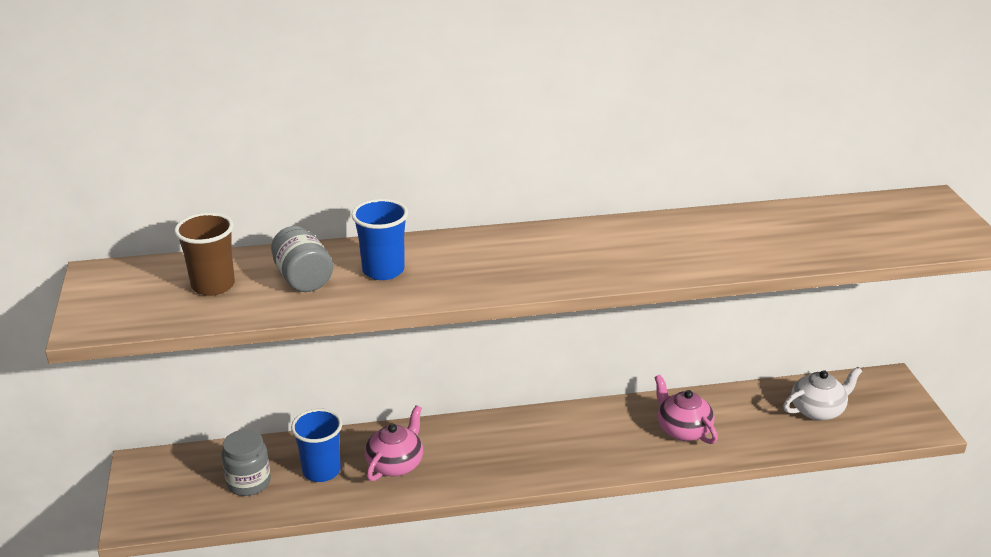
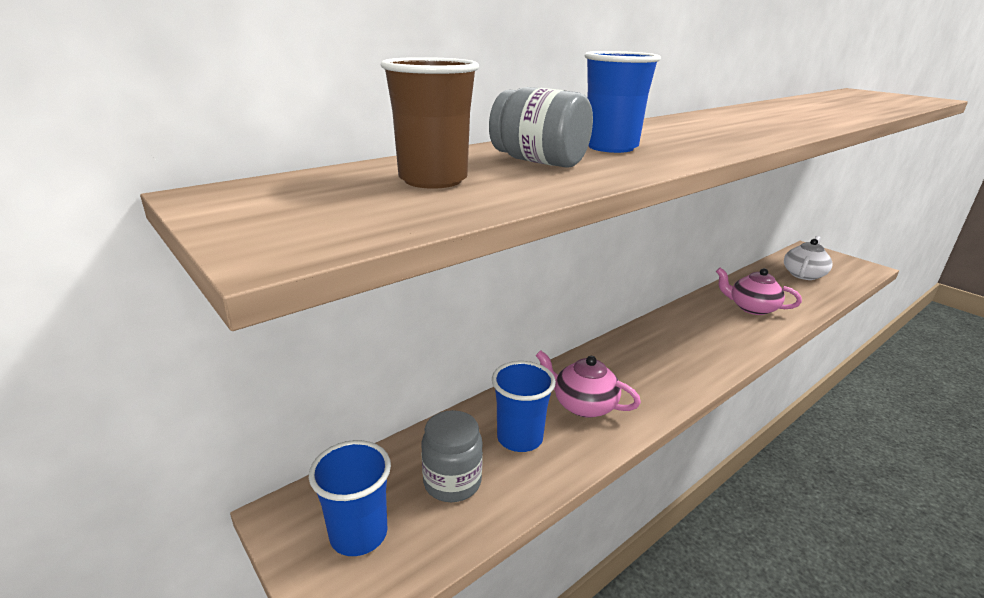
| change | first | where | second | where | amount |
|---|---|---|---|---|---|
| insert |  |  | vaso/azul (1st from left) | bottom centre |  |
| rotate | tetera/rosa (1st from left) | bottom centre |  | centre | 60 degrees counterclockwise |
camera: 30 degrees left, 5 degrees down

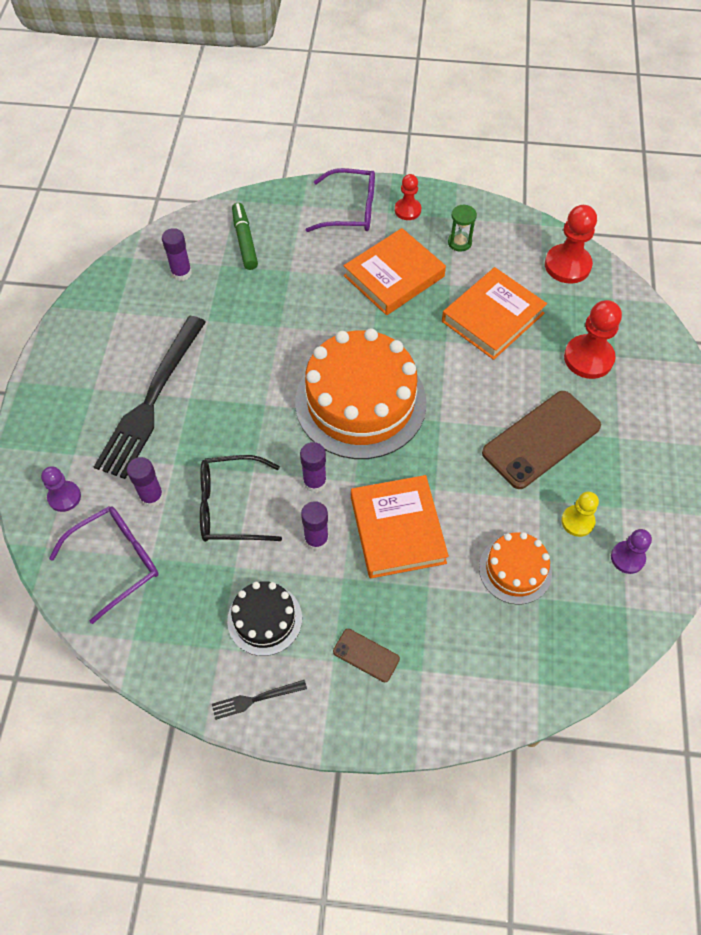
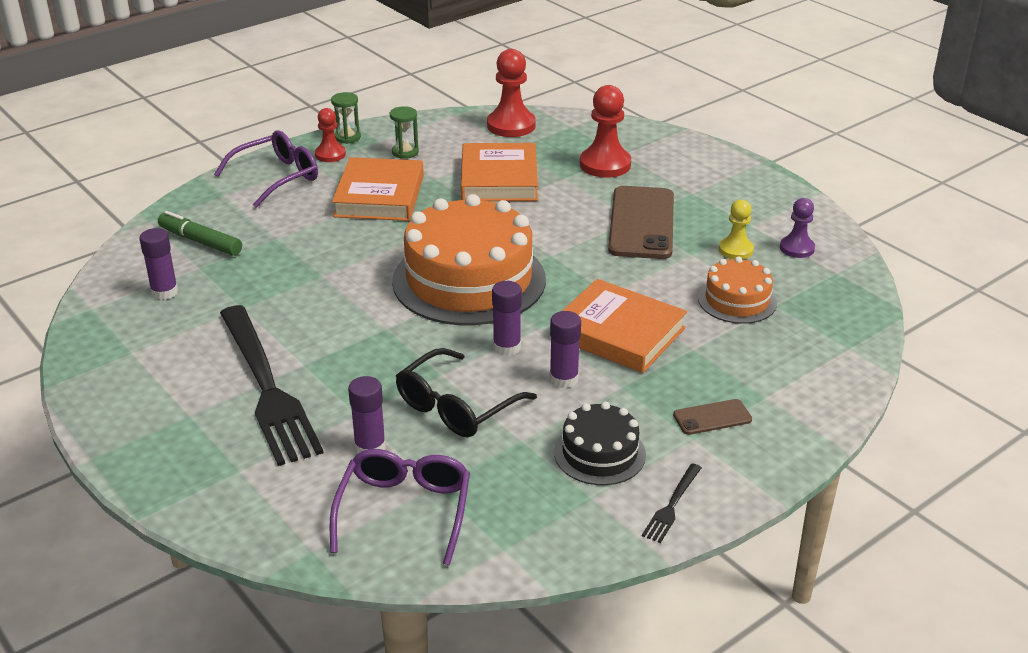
| change | first | where | second | where | amount |
|---|---|---|---|---|---|
| delete | peón/morado (1st from left) | middle left |  |  |  |
| insert |  |  | reloj de arena/verde (1st from left) | top centre |  |
camera: 45 degrees left, 25 degrees down

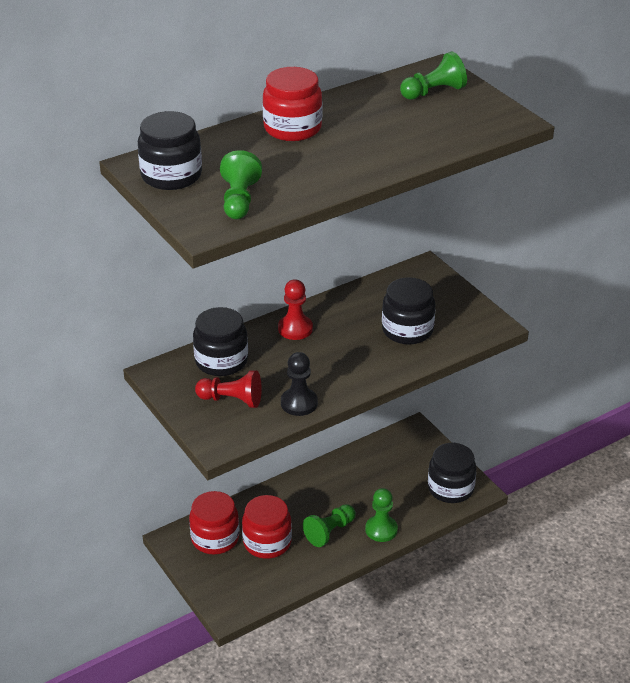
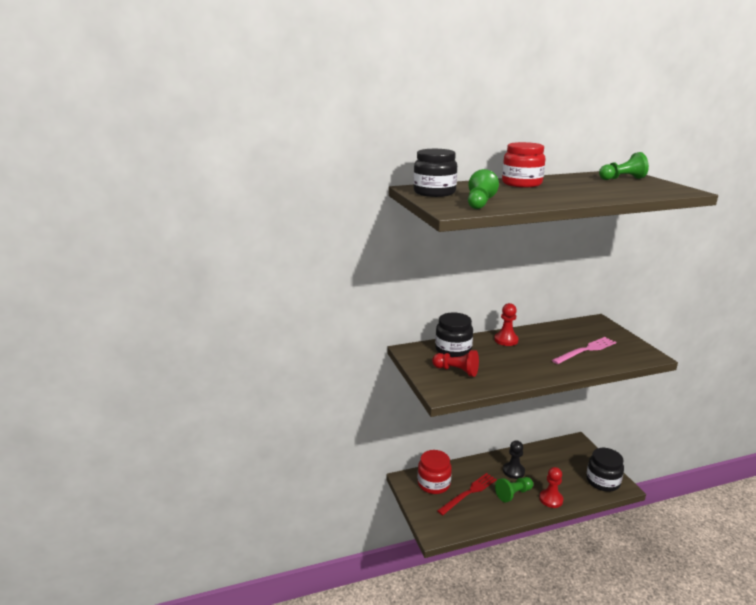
| change | first | where | second | where | amount |
|---|---|---|---|---|---|
| move | peón/negro | centre |  | bottom right |  |
| replace | tarro/rojo (2nd from left) | bottom centre | tenedor/rojo | bottom centre |  |
| replace | tarro/negro (3rd from left) | centre | tenedor/rosa | middle right |  |
| recolor | peón/verde (3rd from left) | bottom centre | peón/rojo (3rd from left) | bottom right |  |
camera: 15 degrees right, 15 degrees down

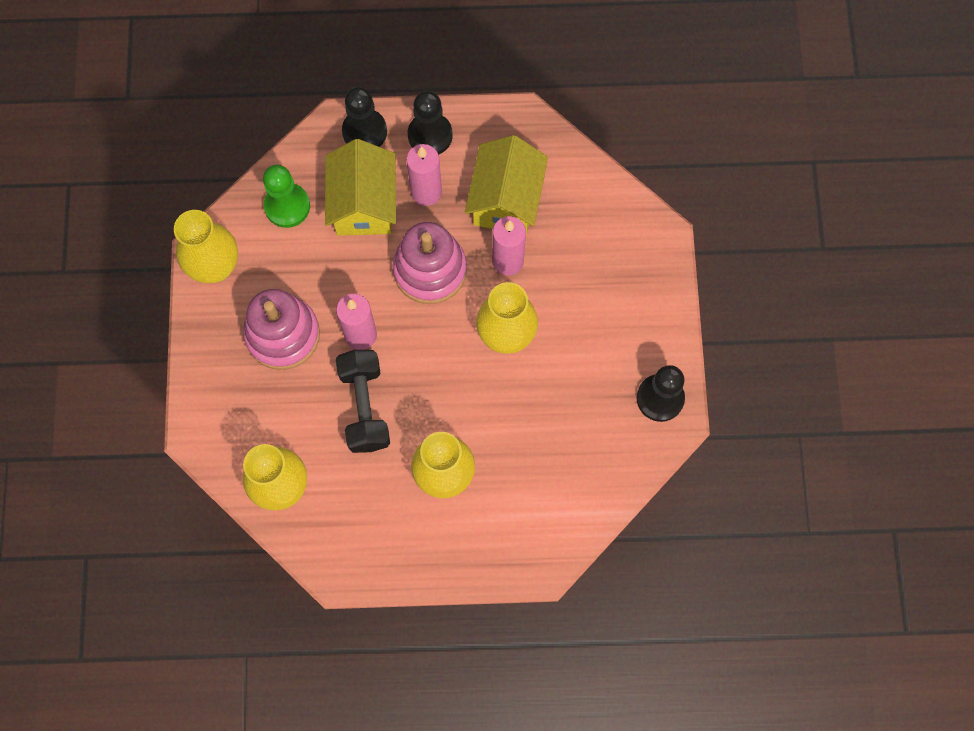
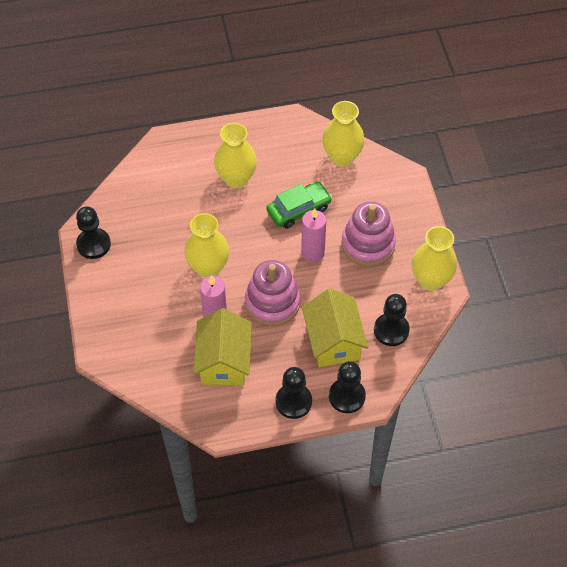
| change | first | where | second | where | amount |
|---|---|---|---|---|---|
| delete | vela/rosa (2nd from left) | top centre |  |  |  |
| replace | mancuerna/negro | centre | coche/verde | centre |  |
| recolor | peón/verde | top left | peón/negro (4th from left) | middle right |  |
camera: 170 degrees right, 15 degrees down

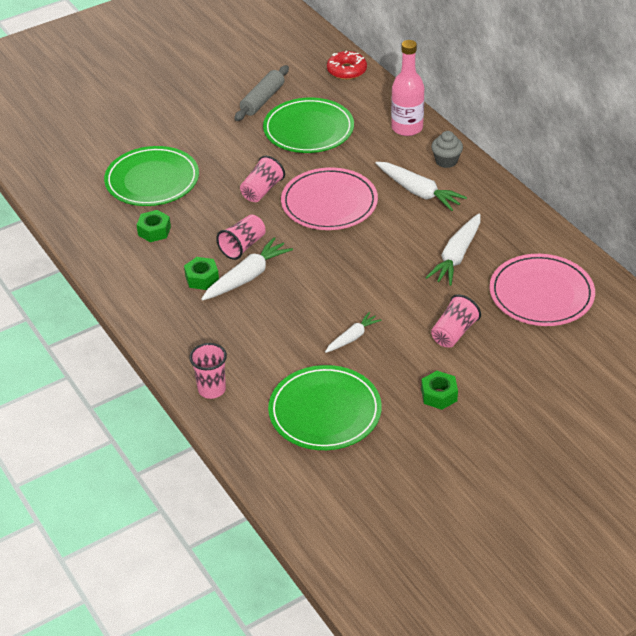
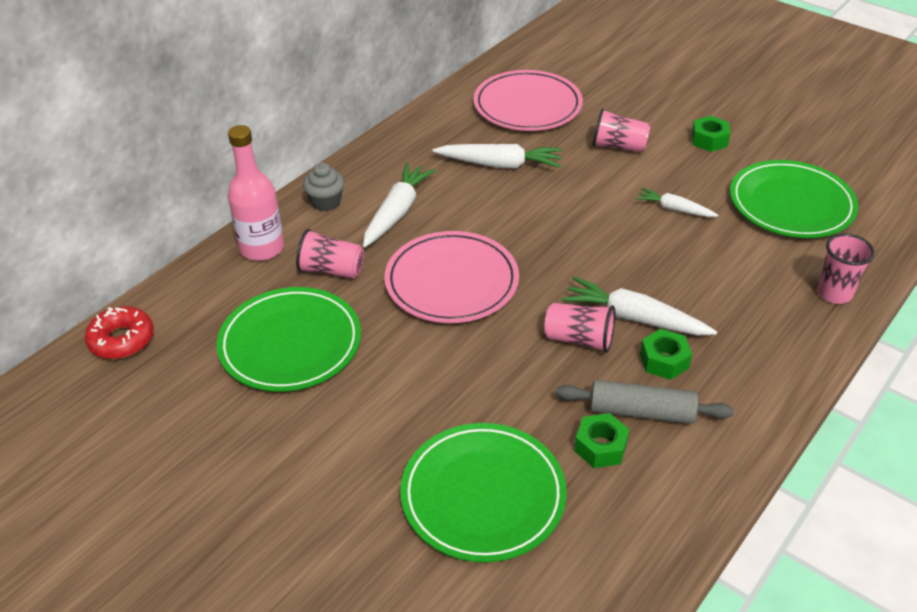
| change | first | where | second | where | amount |
|---|---|---|---|---|---|
| move | rodillo/gris | top centre |  | middle right |  |
| move | vaso/rosa (3rd from left in the first image) | top centre | vaso/rosa (1st from left) | centre |  |
camera: 110 degrees left, 0 degrees up

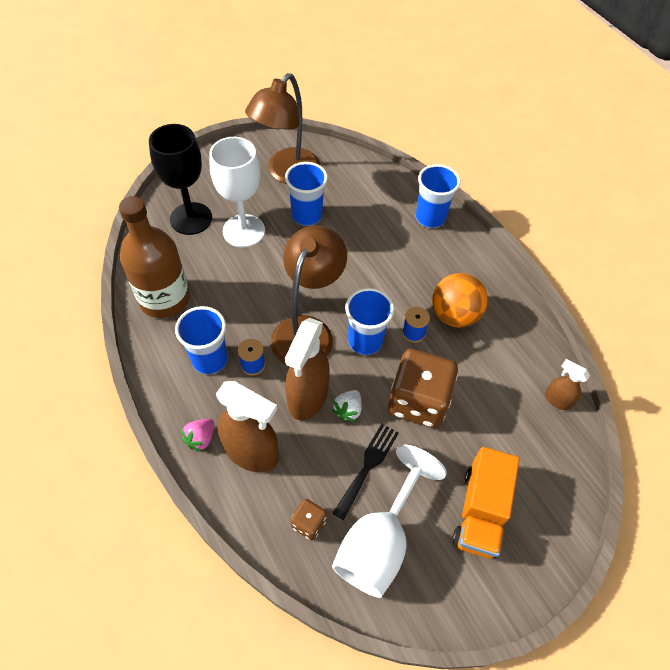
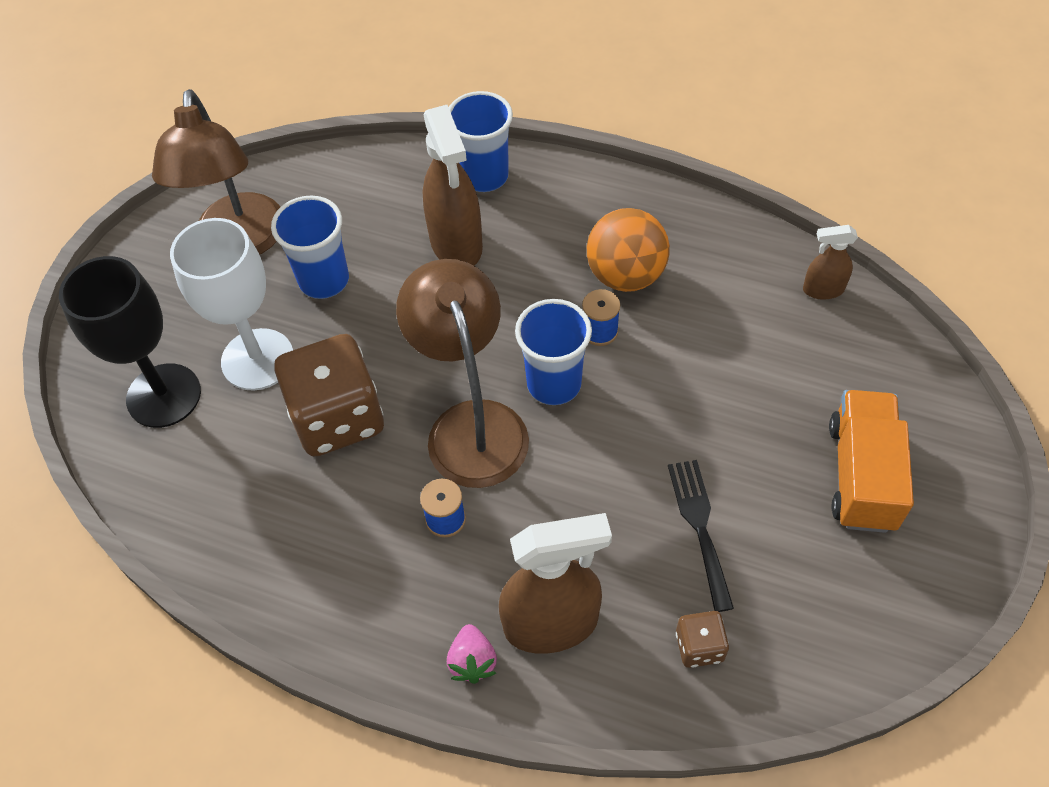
| change | first | where | second | where | amount |
|---|---|---|---|---|---|
| delete | botella/marrón | middle left |  |  |  |
| delete | vaso/azul (1st from left) | middle left |  |  |  |
| delete | fresa/blanco | centre |  |  |  |
| delete | copa/blanco (2nd from left) | bottom centre |  |  |  |
| move | pulverizador/marrón (2nd from left in the first image) | centre | pulverizador/marrón (1st from left) | top centre |  |
| move | dado/marrón (2nd from left in the first image) | centre | dado/marrón (1st from left) | middle left |  |
| rotate | camión/naranja | bottom right |  | middle right | 150 degrees counterclockwise |
camera: 35 degrees left, 0 degrees up

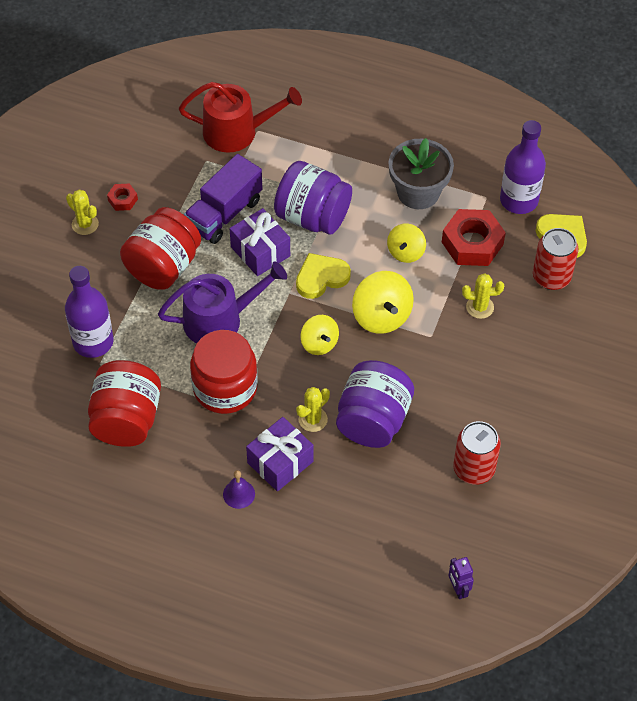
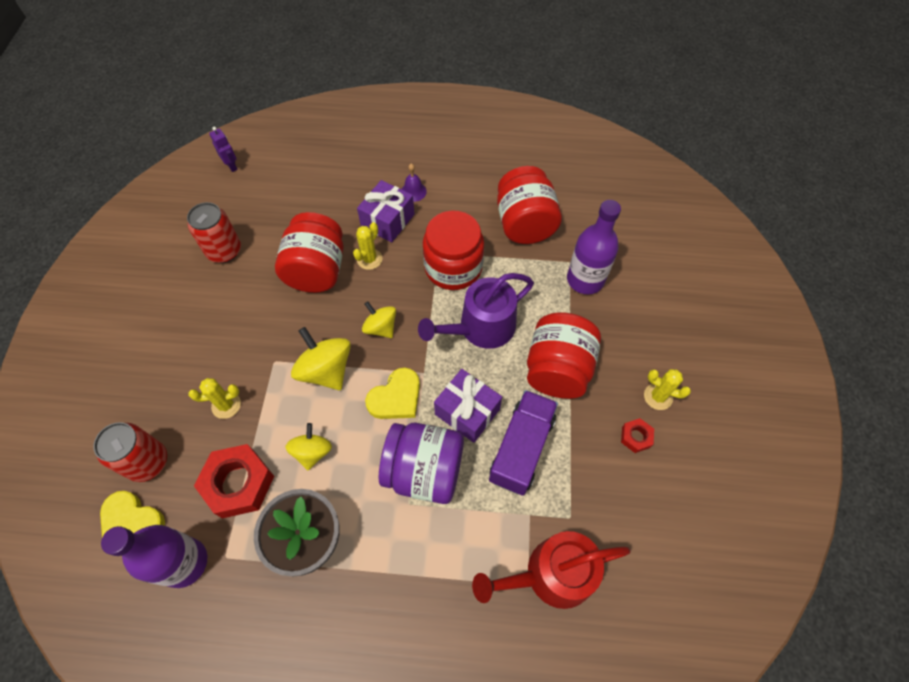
| change | first | where | second | where | amount |
|---|---|---|---|---|---|
| recolor | tarro/morado (2nd from left) | centre | tarro/rojo (1st from left) | centre |  |
camera: 165 degrees right, 5 degrees up

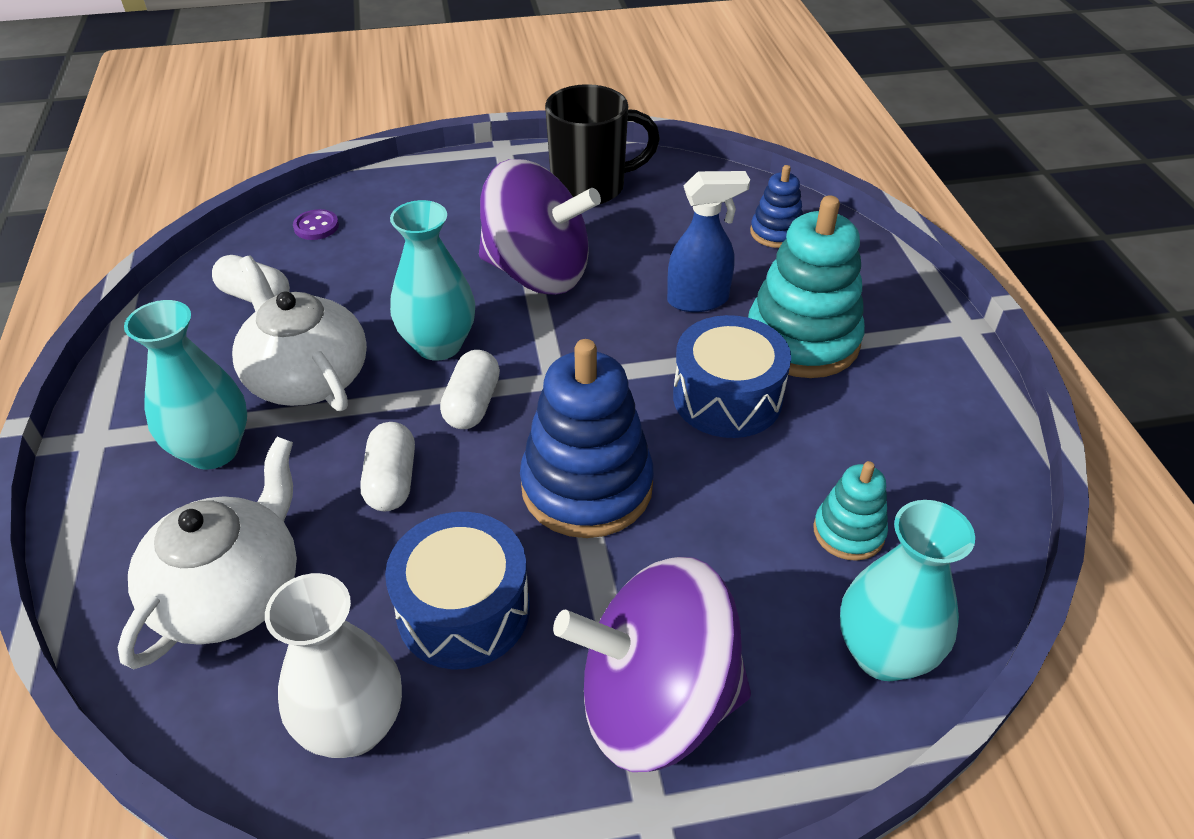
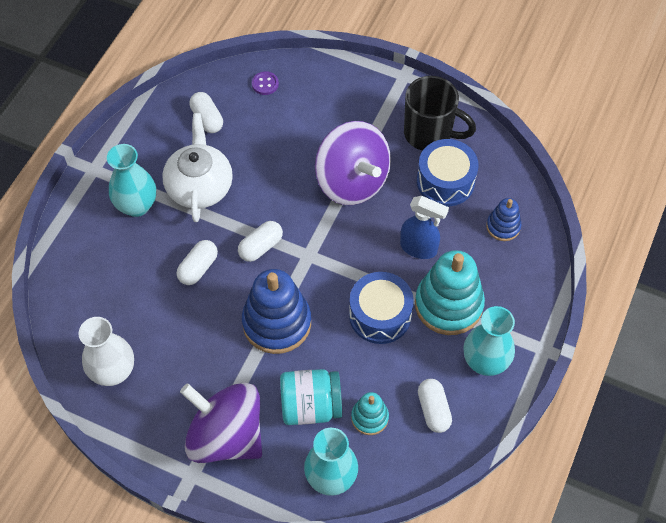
| change | first | where | second | where | amount |
|---|---|---|---|---|---|
| delete | tetera/blanco (1st from left) | middle left |  |  |  |
| insert |  |  | tarro/turquesa | bottom centre |  |
| insert |  |  | cápsula/blanco (4th from left) | bottom centre |  |
| move | tambor/azul (1st from left in the first image) | bottom centre | tambor/azul (2nd from left) | top right |  |
| move | florero/turquesa (2nd from left in the first image) | centre | florero/turquesa (3rd from left) | middle right |  |
camera: 35 degrees right, 15 degrees up

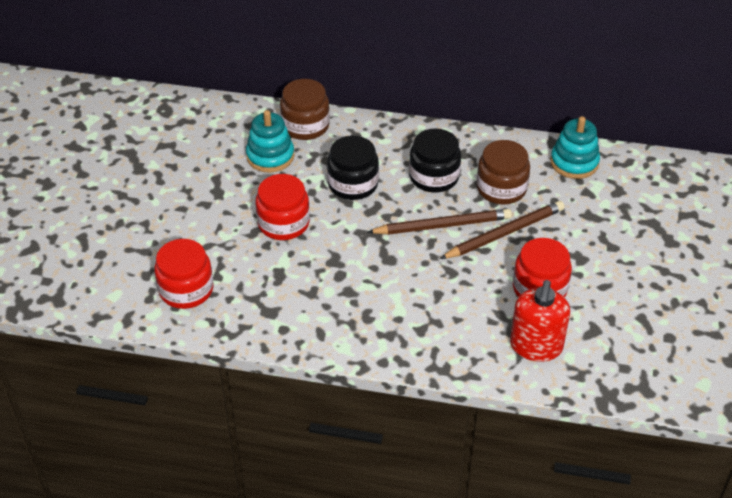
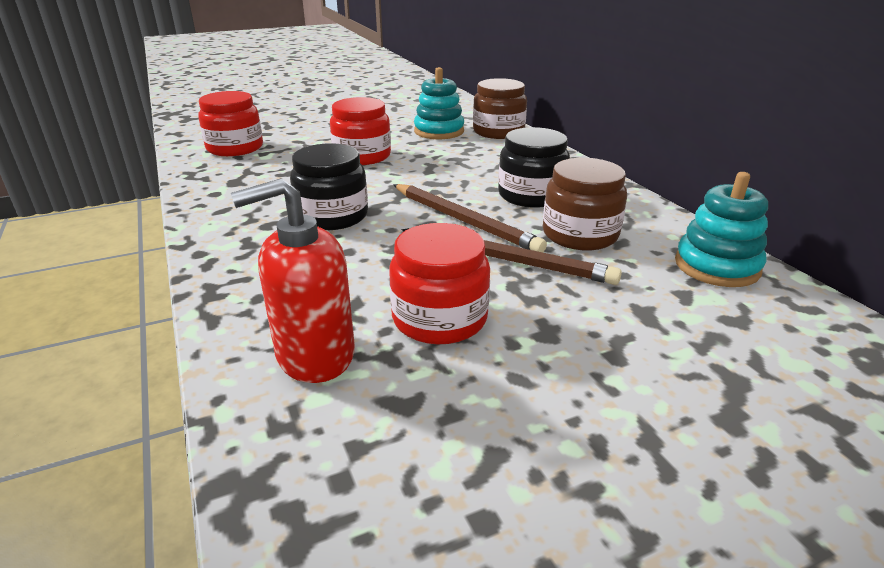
| change | first | where | second | where | amount |
|---|---|---|---|---|---|
| move | tarro/negro (1st from left) | centre |  | top centre |  |
camera: 55 degrees right, 15 degrees down

